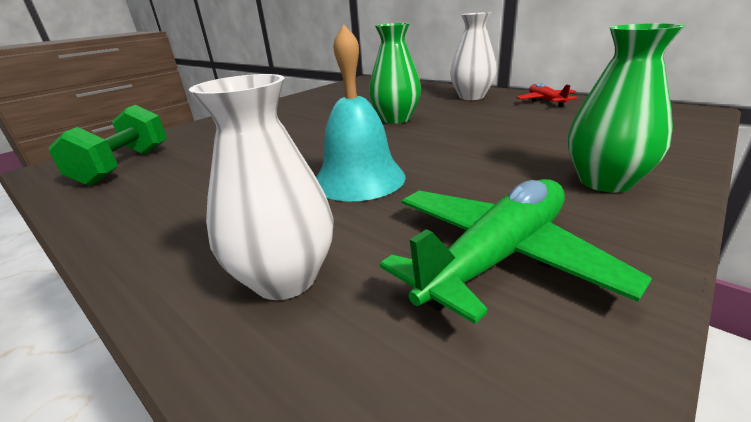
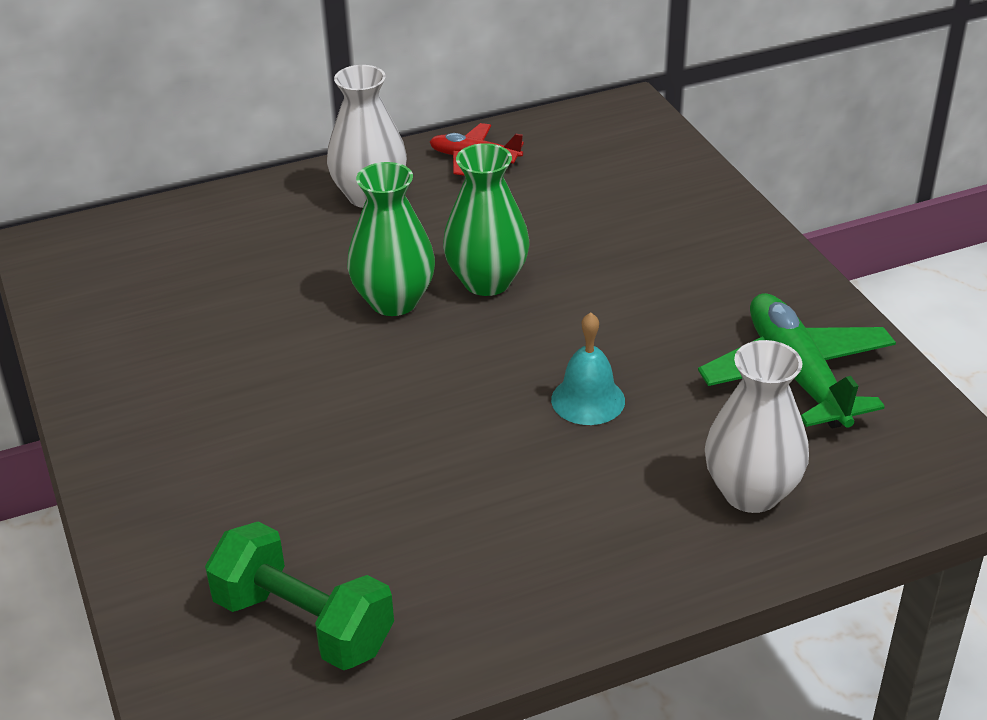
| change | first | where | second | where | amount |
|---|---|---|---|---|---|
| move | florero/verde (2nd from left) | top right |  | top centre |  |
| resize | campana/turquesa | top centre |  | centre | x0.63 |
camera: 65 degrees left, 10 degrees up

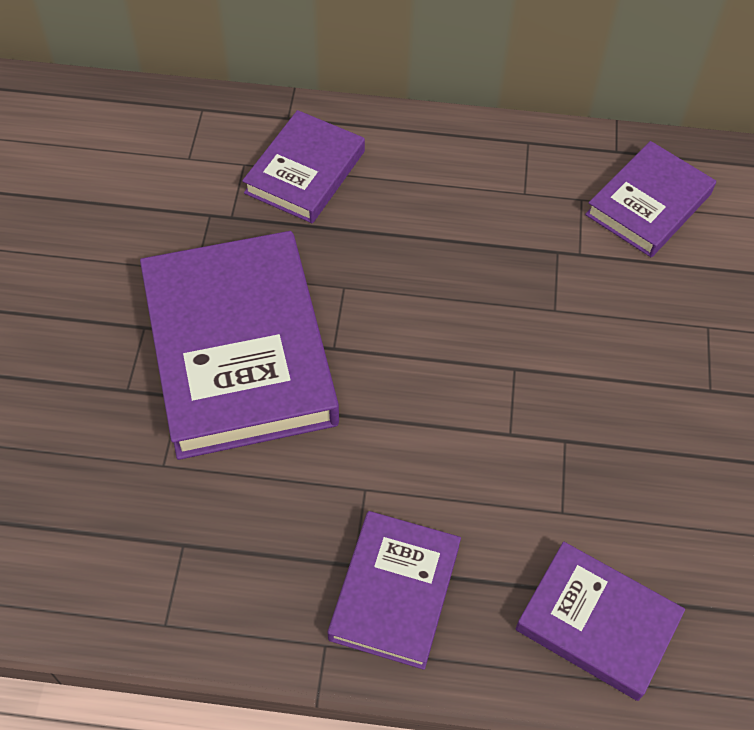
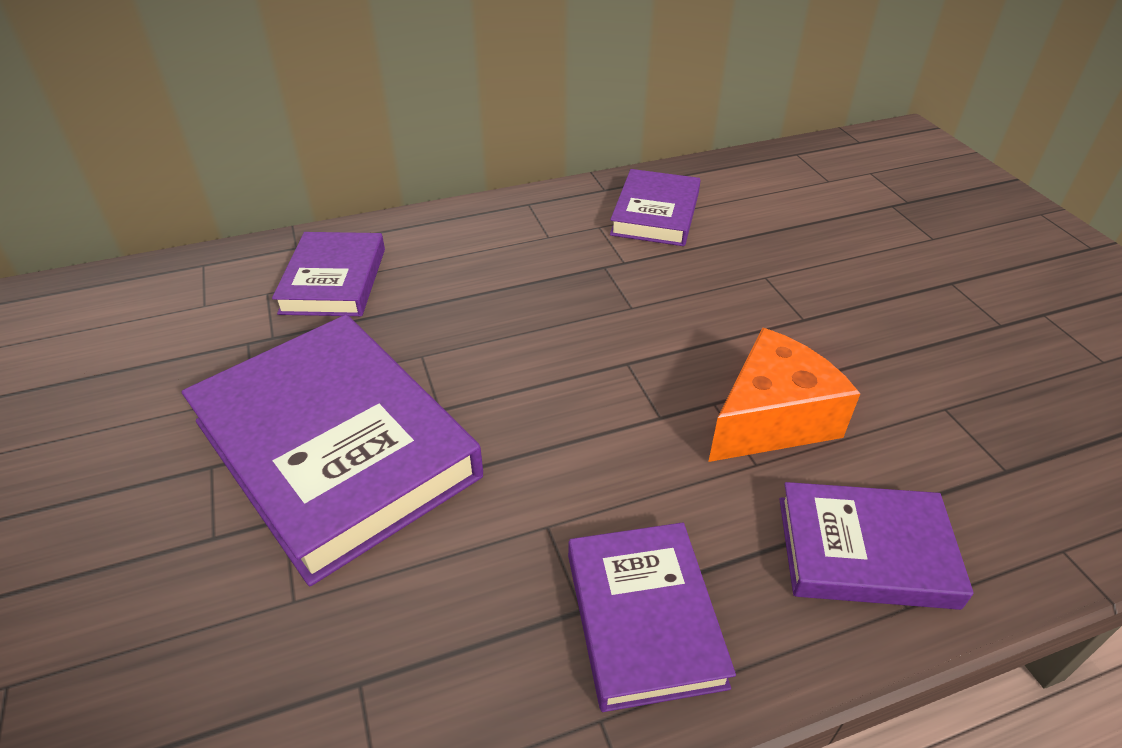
| change | first | where | second | where | amount |
|---|---|---|---|---|---|
| insert |  |  | queso/naranja | middle right |  |
camera: 25 degrees left, 15 degrees down

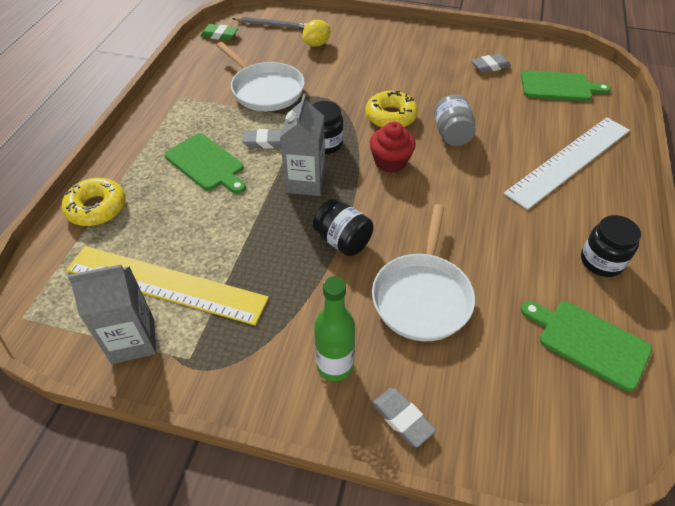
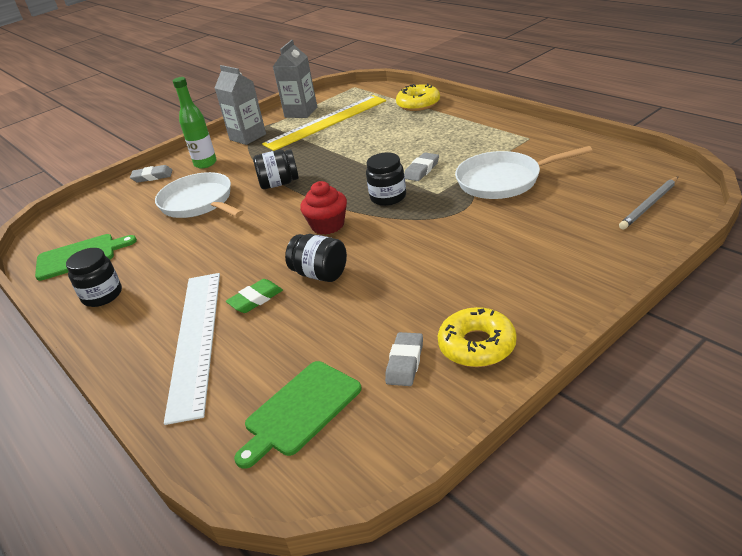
| change | first | where | second | where | amount |
|---|---|---|---|---|---|
| delete | tabla de cortar/verde (1st from left) | top left |  |  |  |
| delete | limón/amarillo | top centre |  |  |  |
| move | goma de borrar/verde | top left |  | centre |  |
| move | cartón de leche/gris (2nd from left in the first image) | top centre | cartón de leche/gris (1st from left) | top left |  |
| move | rosquilla/amarillo (2nd from left) | top centre |  | centre |  |
| recolor | tarro/gris | top right | tarro/negro (3rd from left) | centre |  |
camera: 130 degrees right, 15 degrees down

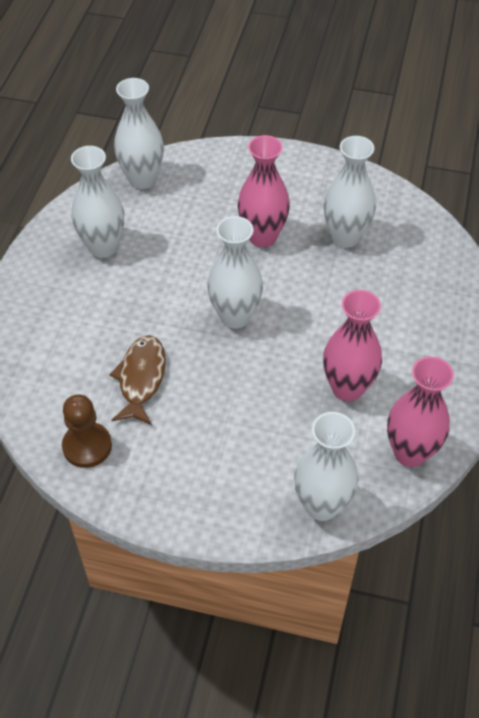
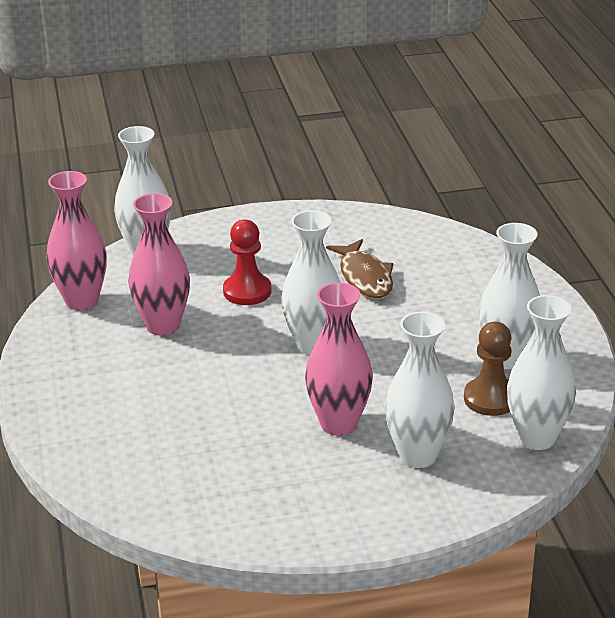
| change | first | where | second | where | amount |
|---|---|---|---|---|---|
| insert |  |  | peón/rojo | centre |  |
| move | peón/marrón | middle left |  | middle right |  |
| move | florero/blanco (5th from left in the first image) | top right | florero/blanco (3rd from left) | middle right |  |
camera: 155 degrees right, 20 degrees down

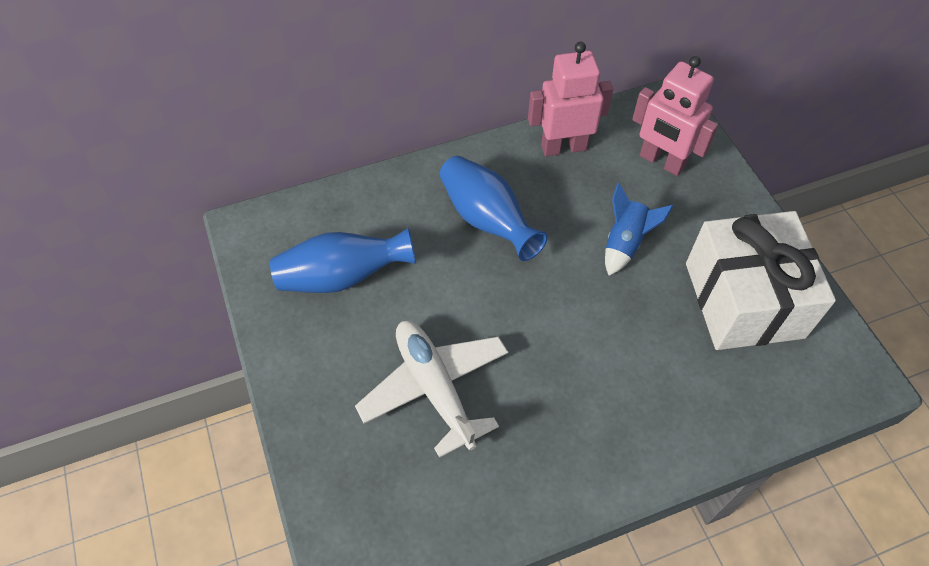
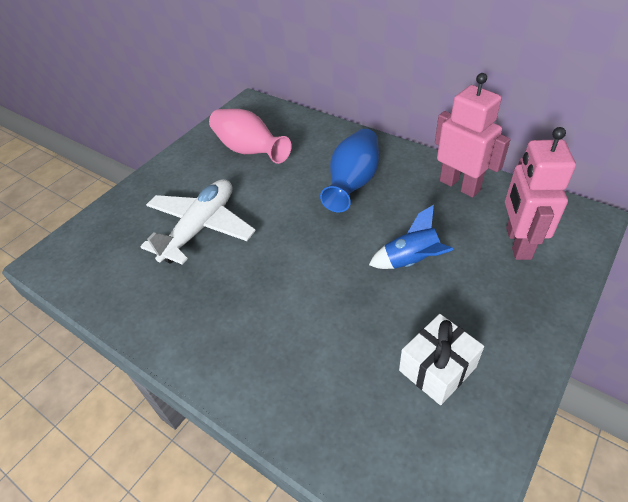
| change | first | where | second | where | amount |
|---|---|---|---|---|---|
| recolor | florero/azul (1st from left) | centre | florero/rosa | top centre |  |
| resize | regalo/blanco | middle right |  | bottom right | x0.52 |
camera: 60 degrees right, 10 degrees down

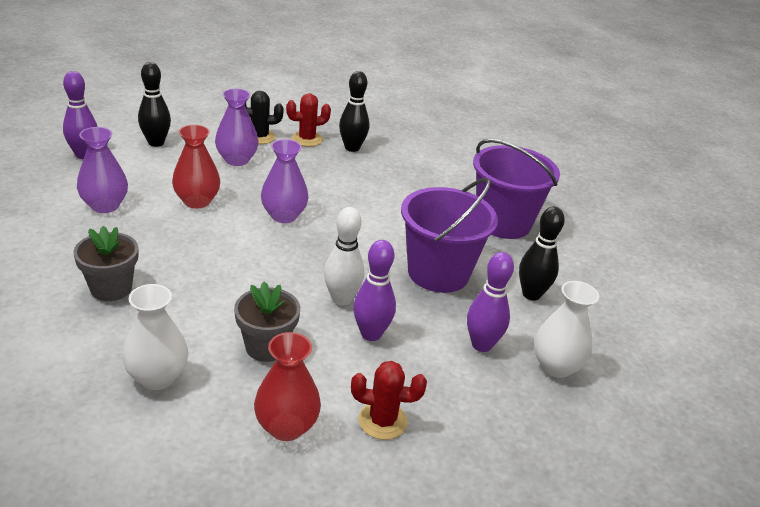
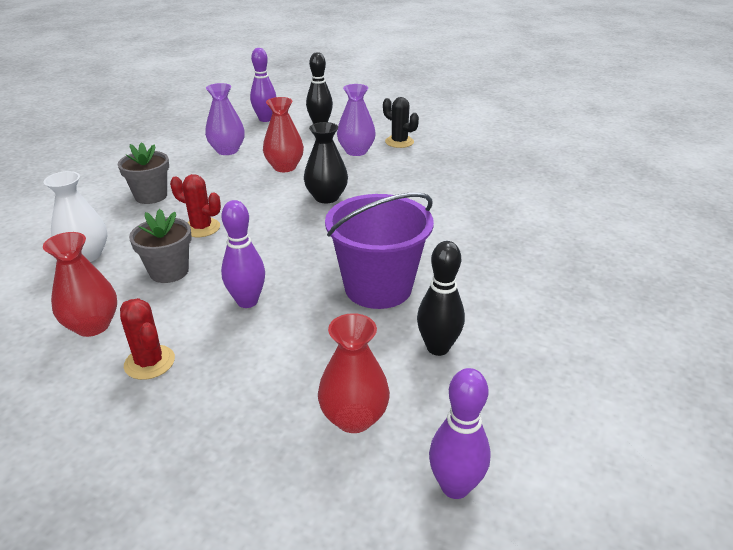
| change | first | where | second | where | amount |
|---|---|---|---|---|---|
| delete | bolo/blanco | centre |  |  |  |
| delete | bolo/negro (2nd from left) | top centre |  |  |  |
| delete | balde/morado (2nd from left) | middle right |  |  |  |
| move | cactus/rojo (1st from left in the first image) | top centre | cactus/rojo (2nd from left) | middle left |  |
| move | bolo/morado (3rd from left) | centre |  | bottom centre |  |
| recolor | florero/morado (3rd from left) | centre | florero/negro | top centre |  |
| recolor | florero/blanco (2nd from left) | middle right | florero/rojo (3rd from left) | bottom centre |  |
camera: 50 degrees right, 0 degrees up

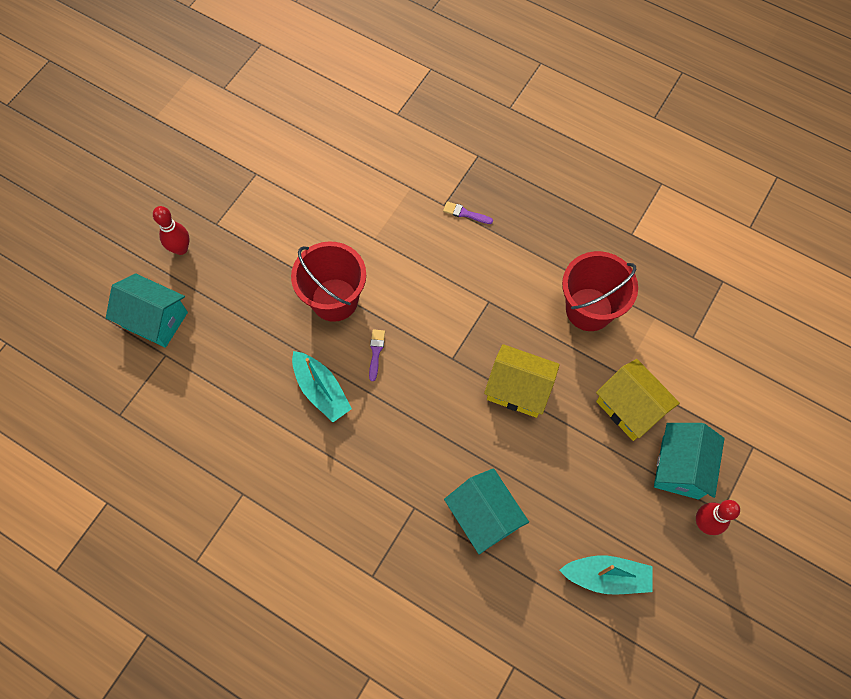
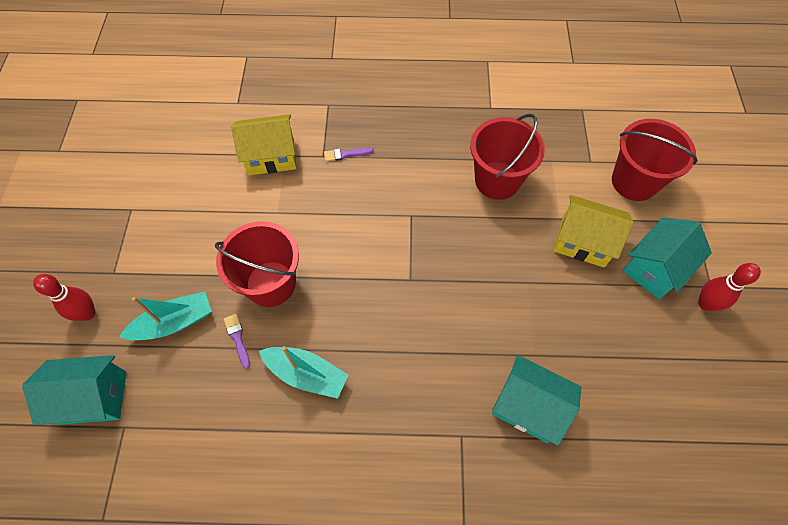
| change | first | where | second | where | amount |
|---|---|---|---|---|---|
| insert |  |  | balde/rojo (3rd from left) | top right |  |
| move | pincel/morado (1st from left) | centre |  | middle left |  |
| move | casa/amarillo (1st from left) | centre |  | top centre |  |
| move | barco/turquesa (2nd from left in the first image) | bottom right | barco/turquesa (1st from left) | middle left |  |
| rotate | casa/turquesa (3rd from left) | middle right |  | middle right | 60 degrees clockwise |
camera: 30 degrees left, 5 degrees down

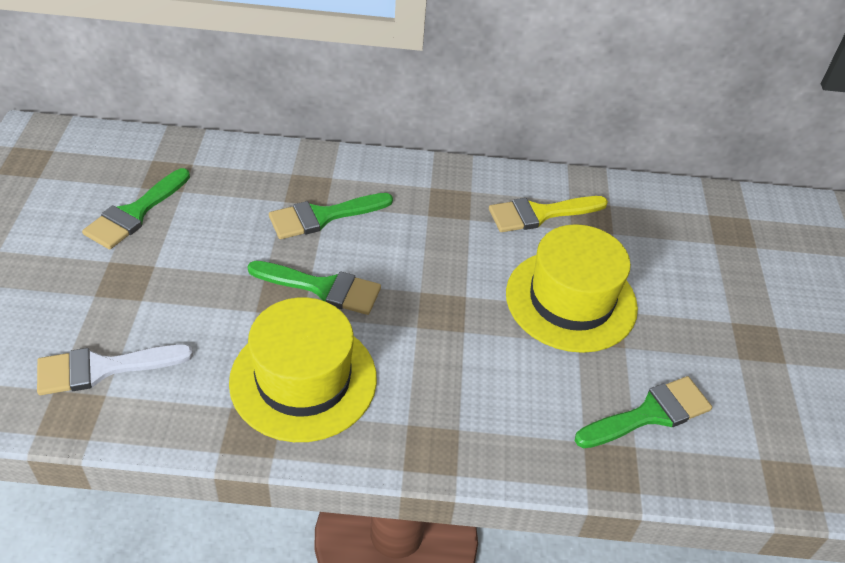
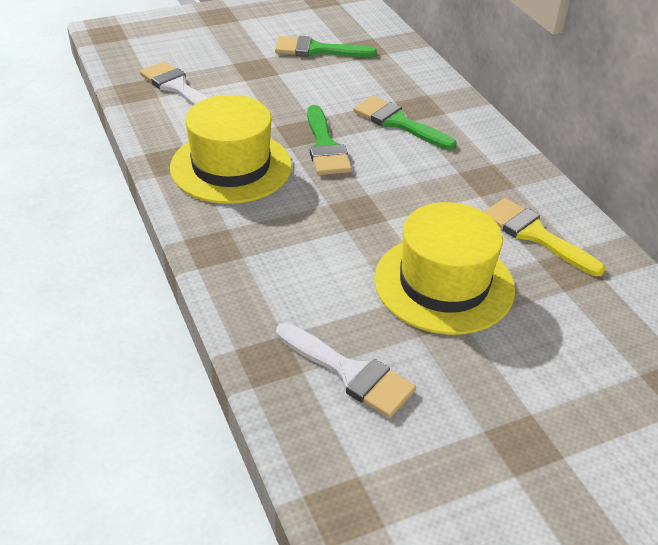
| change | first | where | second | where | amount |
|---|---|---|---|---|---|
| recolor | pincel/verde (4th from left) | bottom right | pincel/blanco (2nd from left) | bottom centre |  |
camera: 65 degrees right, 5 degrees down

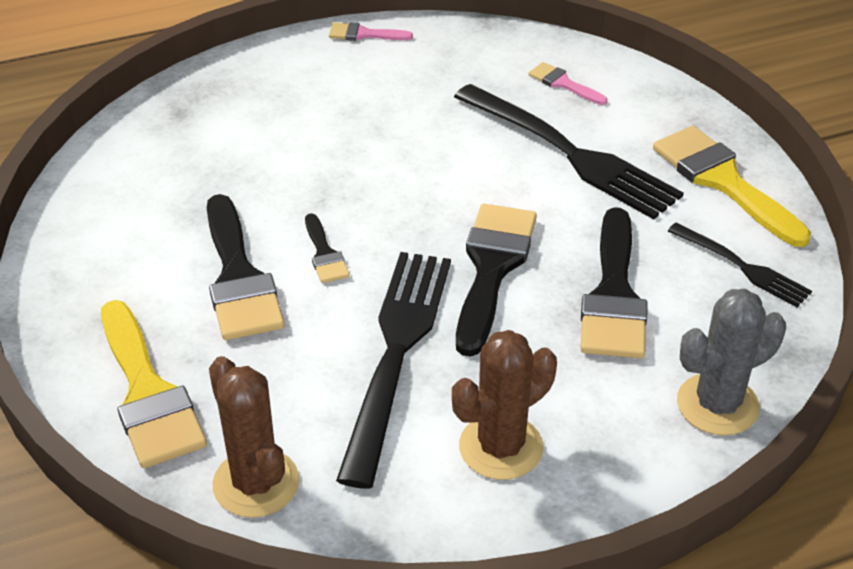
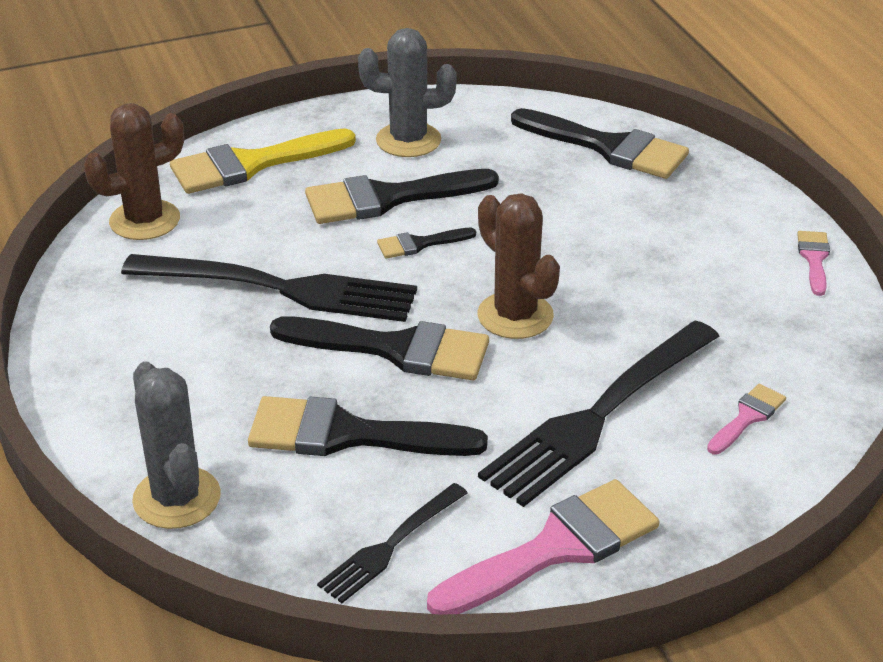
| change | first | where | second | where | amount |
|---|---|---|---|---|---|
| insert |  |  | cactus/gris (2nd from left) | top centre |  |
| insert |  |  | pincel/negro (5th from left) | top right |  |
| move | cactus/marrón (2nd from left) | bottom centre |  | centre |  |
| recolor | pincel/amarillo (2nd from left) | top right | pincel/rosa (1st from left) | bottom centre |  |
camera: 90 degrees right, 5 degrees down

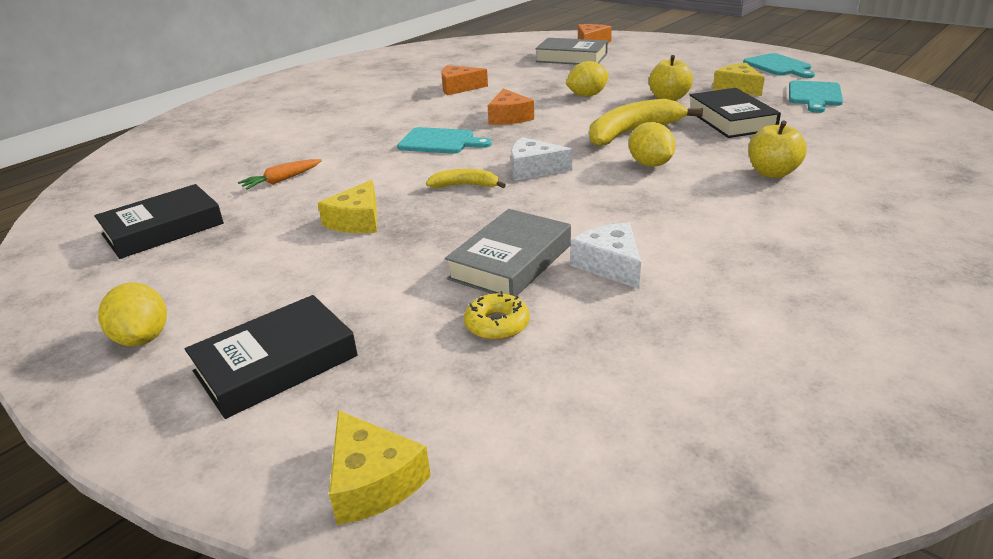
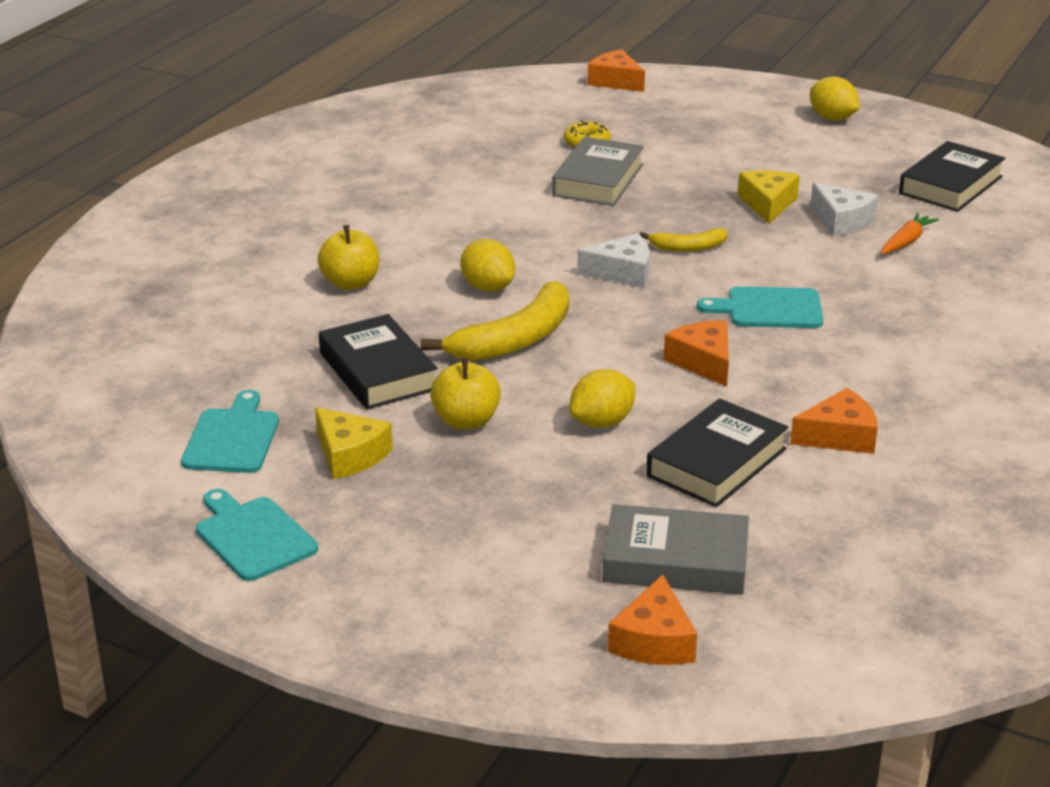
| change | first | where | second | where | amount |
|---|---|---|---|---|---|
| move | libro/negro (2nd from left) | middle left |  | middle right |  |
| move | queso/blanco (2nd from left) | centre |  | top right |  |
| recolor | queso/amarillo (2nd from left) | bottom centre | queso/naranja (1st from left) | top centre |  |
camera: 165 degrees right, 0 degrees up

